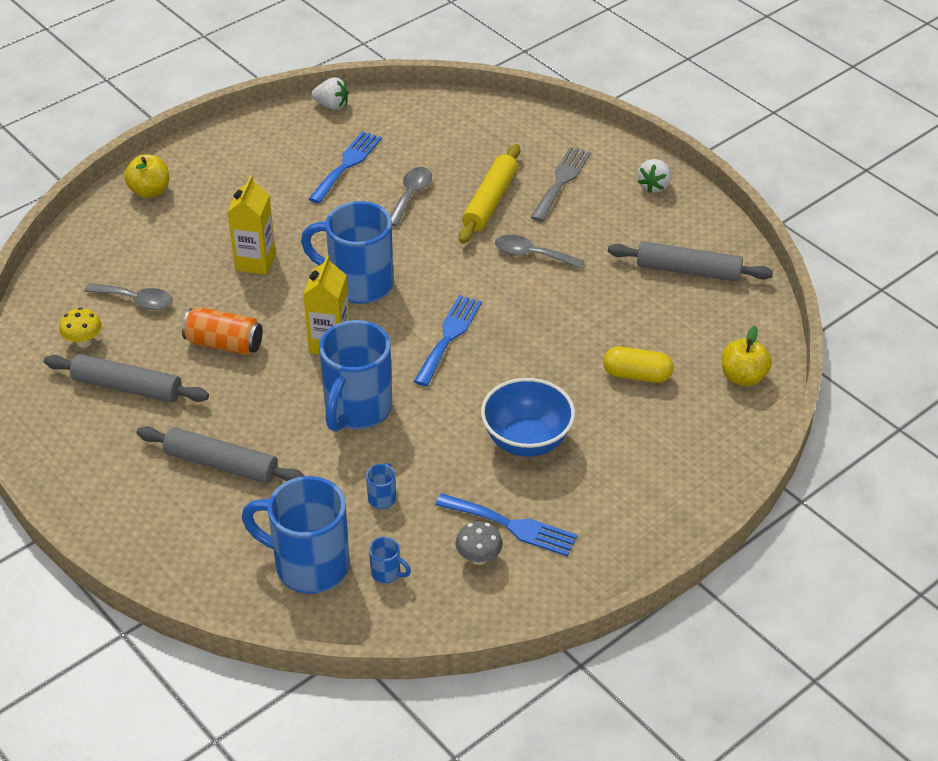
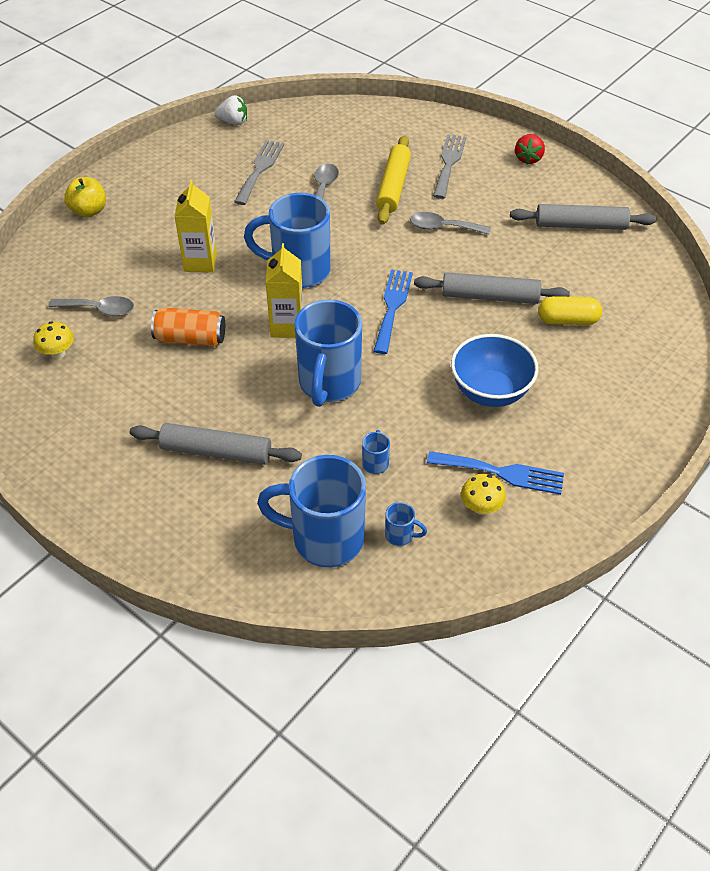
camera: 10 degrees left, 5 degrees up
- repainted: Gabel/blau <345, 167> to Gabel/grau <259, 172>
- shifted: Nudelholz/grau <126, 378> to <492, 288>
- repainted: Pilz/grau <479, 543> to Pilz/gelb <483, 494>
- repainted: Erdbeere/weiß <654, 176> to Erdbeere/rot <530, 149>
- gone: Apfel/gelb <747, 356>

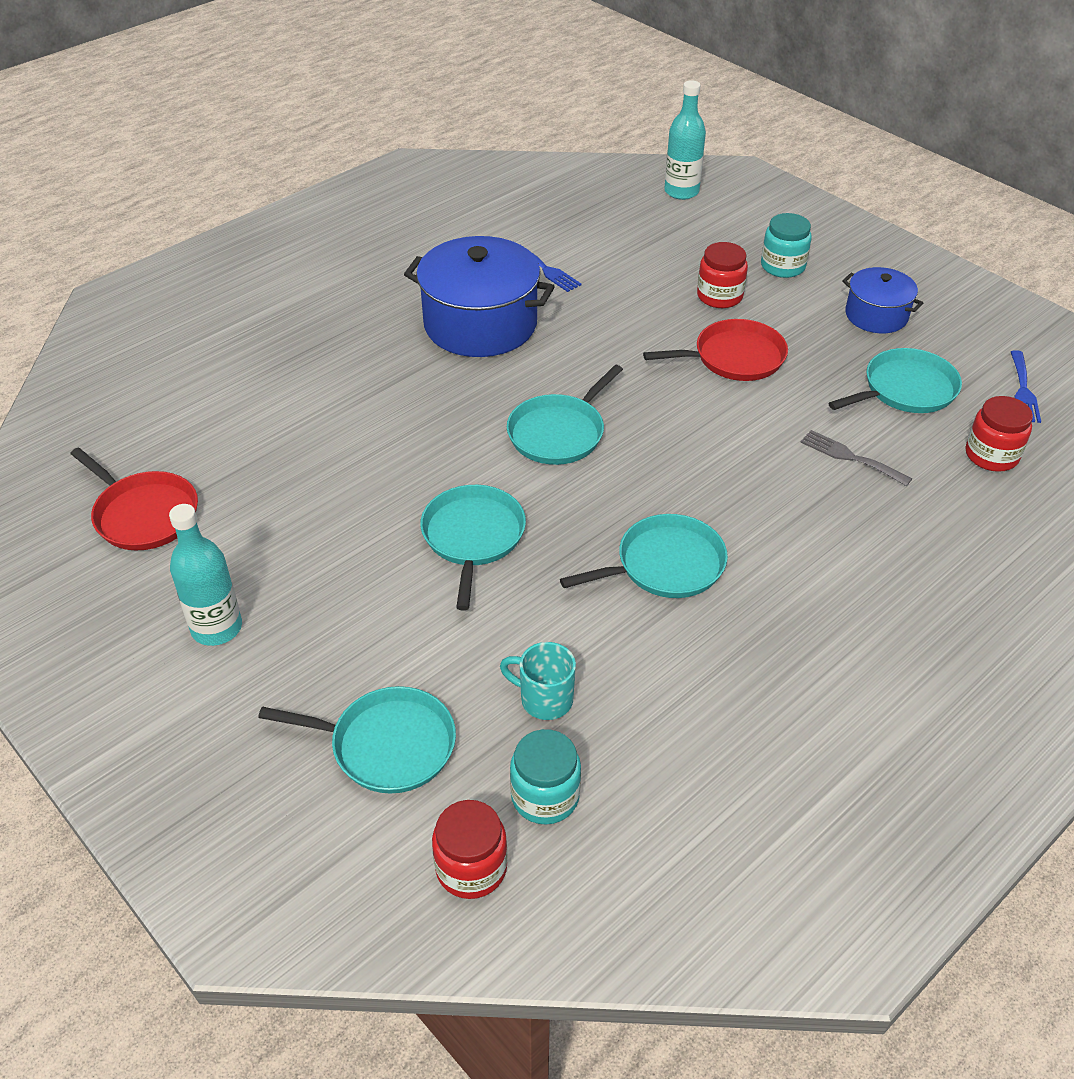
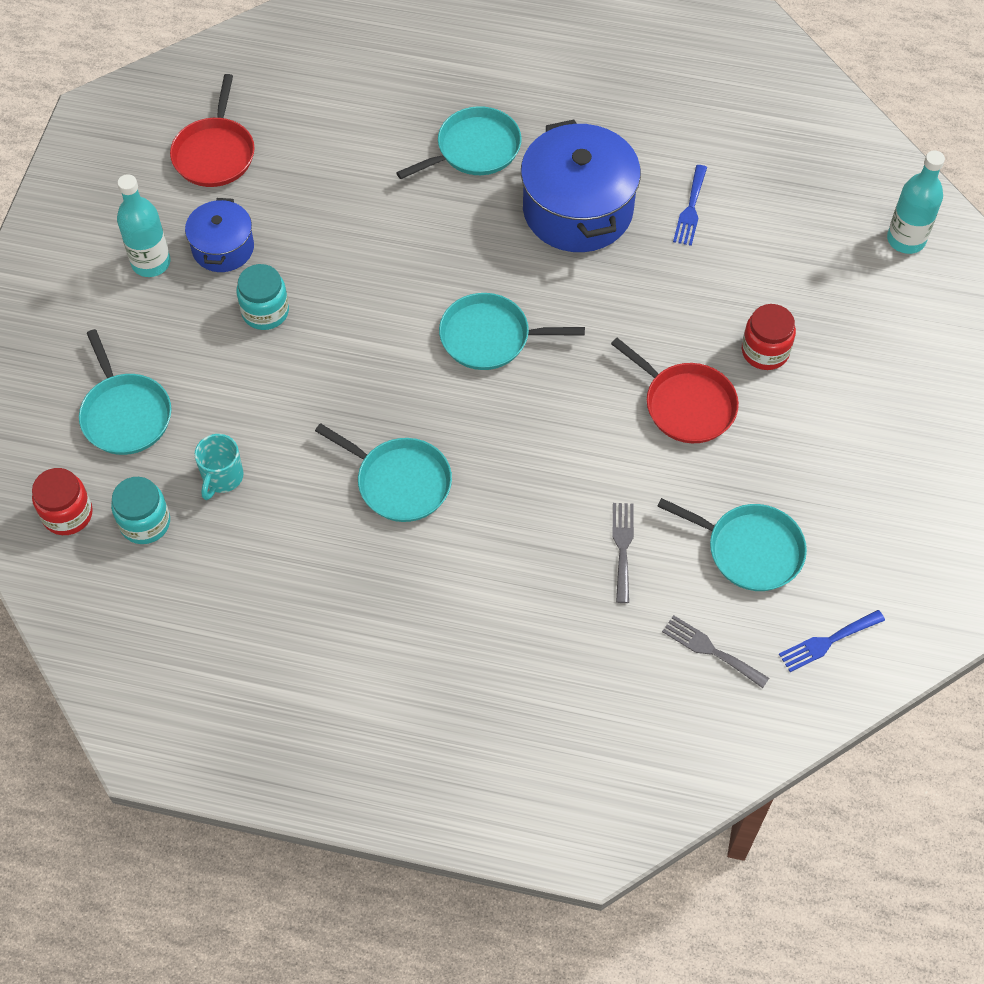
camera: 55 degrees right, 15 degrees up
- shifted: Kochtopf/blau <882, 300> to <219, 235>
- rotated: Tasse/türkis <538, 681> = <219, 467> 150 degrees counterclockwise
- shifted: Einmachglas/türkis <786, 245> to <262, 297>
- shifted: Pfanne/türkis <473, 547> to <459, 142>
- swapped: Einmachglas/rot <999, 434> to Gabel/grau <715, 651>

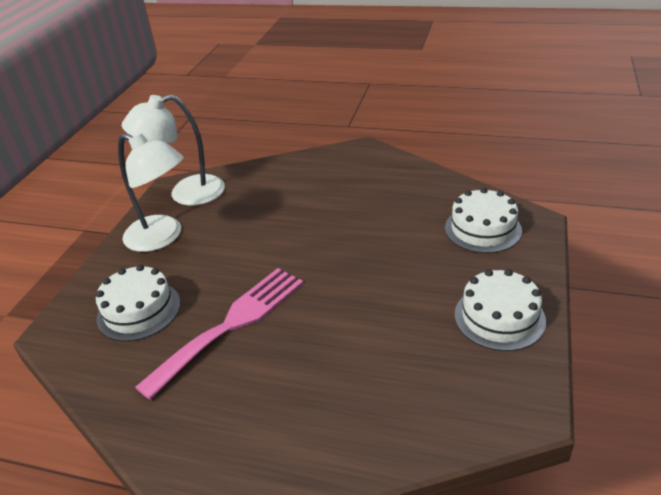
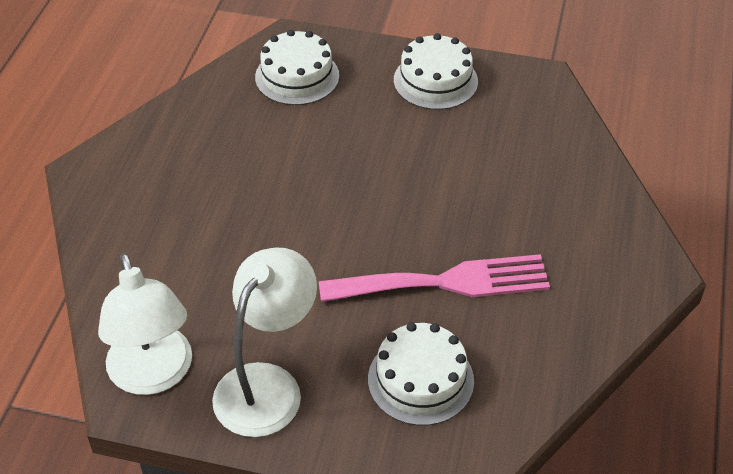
camera: 95 degrees left, 10 degrees up
- rotated: Gabel/rosa <219, 334> = <434, 278> 135 degrees clockwise

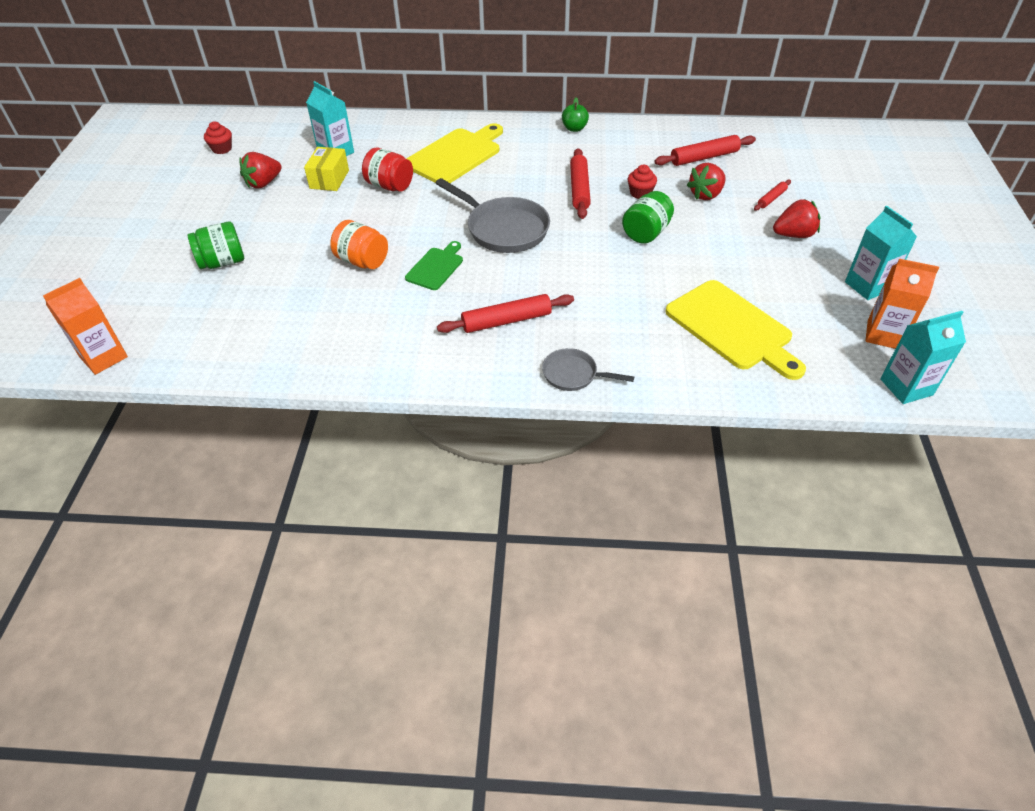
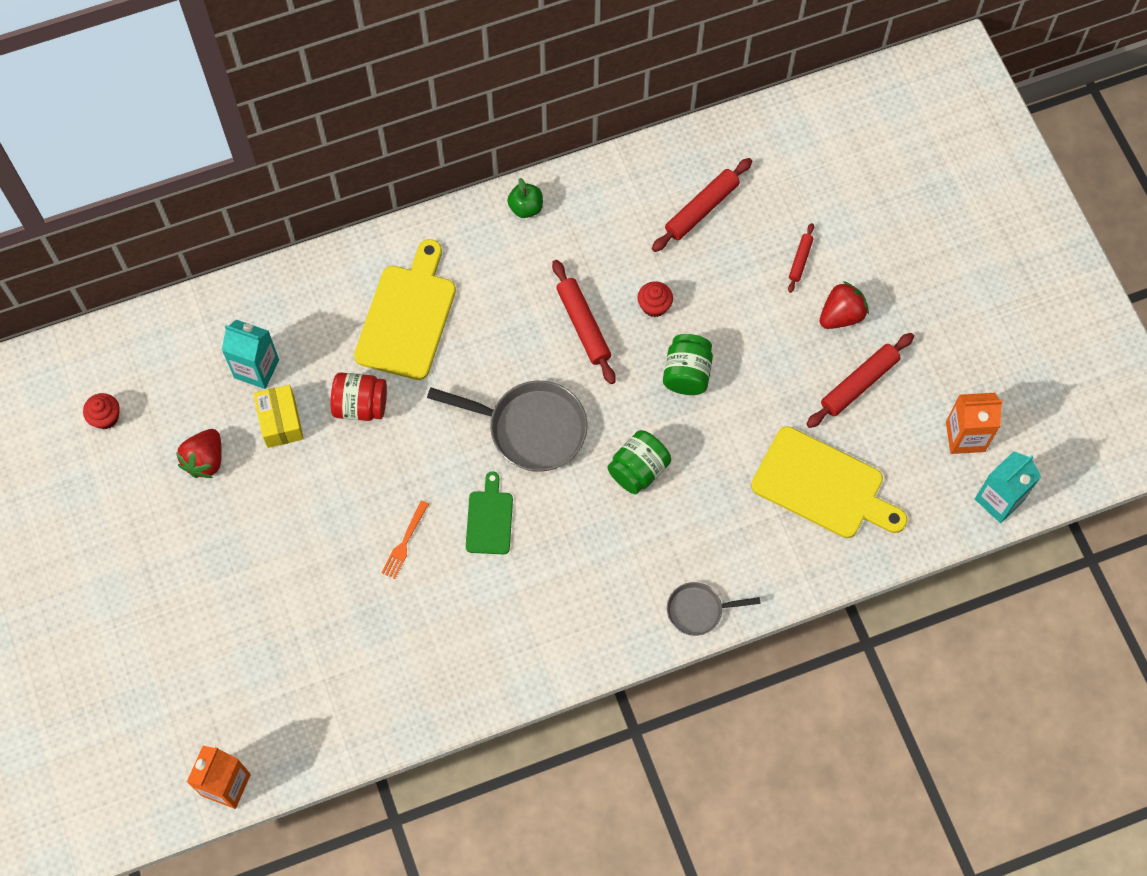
camera: 25 degrees left, 20 degrees up
- swapped: Einmachglas/orange <359, 244> to Gabel/orange <405, 540>
- shifted: Einmachglas/grün <215, 245> to <639, 462>
- shifted: Nudelholz/rot <505, 313> to <860, 380>
- gone: Erdbeere/rot <706, 181>
- gone: Getränkekarton/türkis <881, 253>

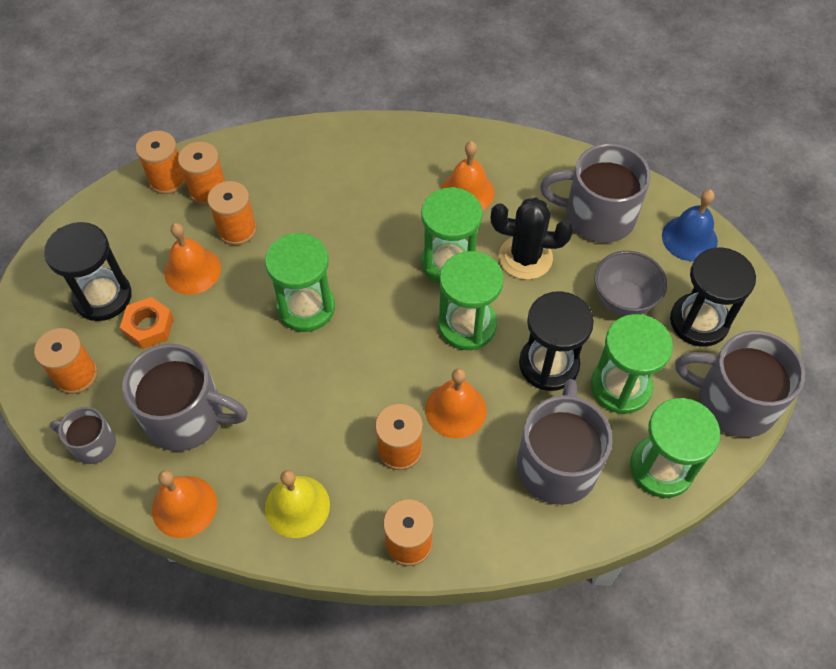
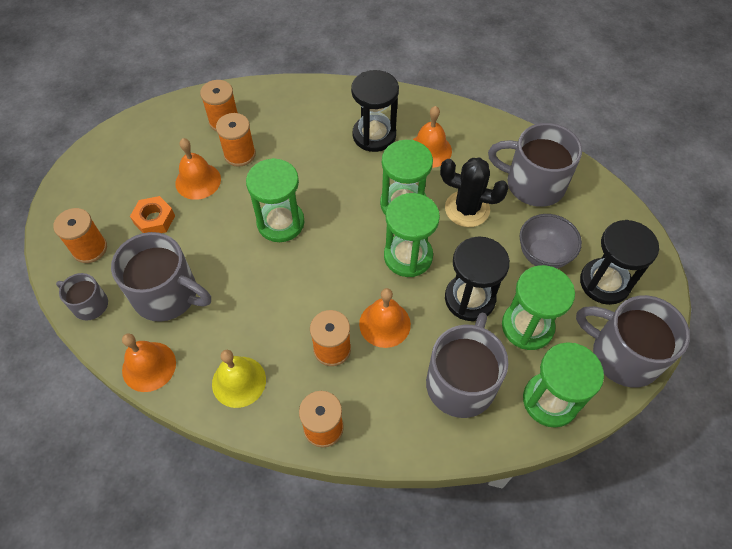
camera: 10 degrees right, 0 degrees up
- shifted: Sanduhr/schwarz <88, 271> to <375, 111>
- gone: Garnrolle/orange <161, 162>
- gone: Glocke/blau <690, 225>

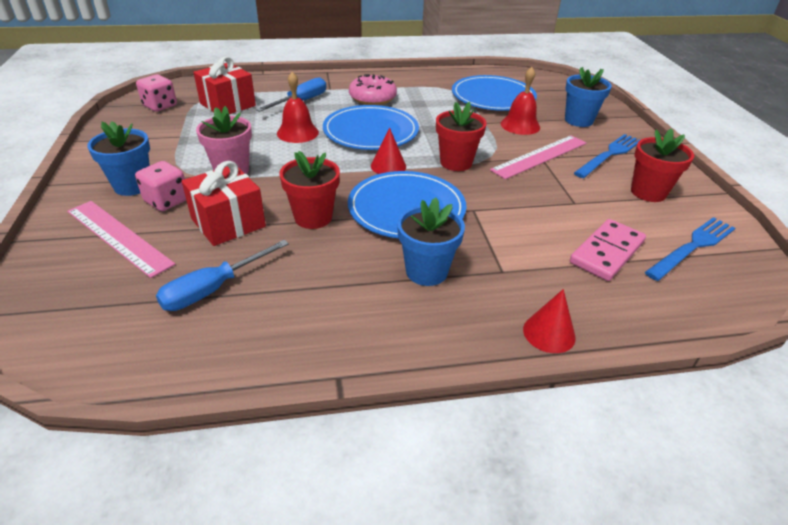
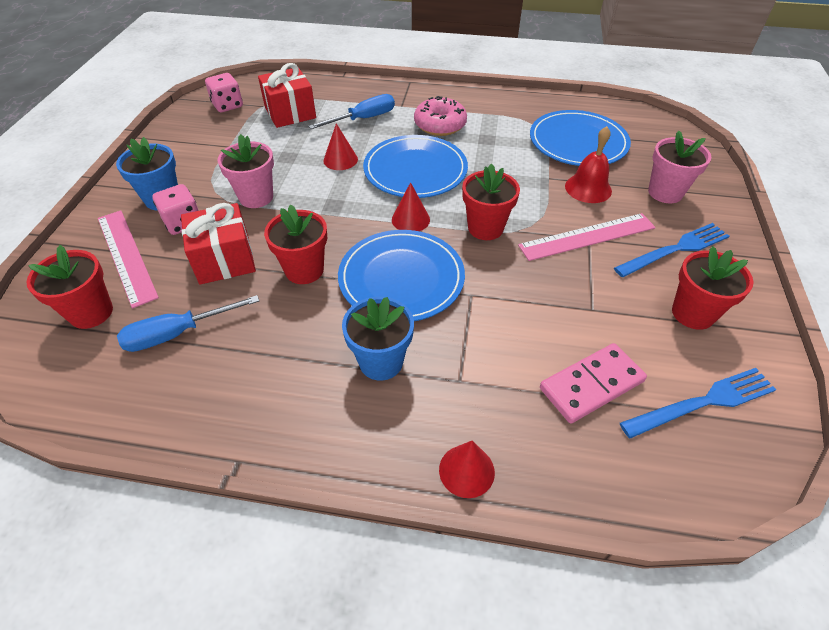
camera: 20 degrees right, 10 degrees up
- new: Blumentopf/rot <69, 287>
- swapped: Glocke/rot <298, 107> to Kegel/rot <340, 146>
- repainted: Blumentopf/blau <588, 97> to Blumentopf/rosa <679, 167>

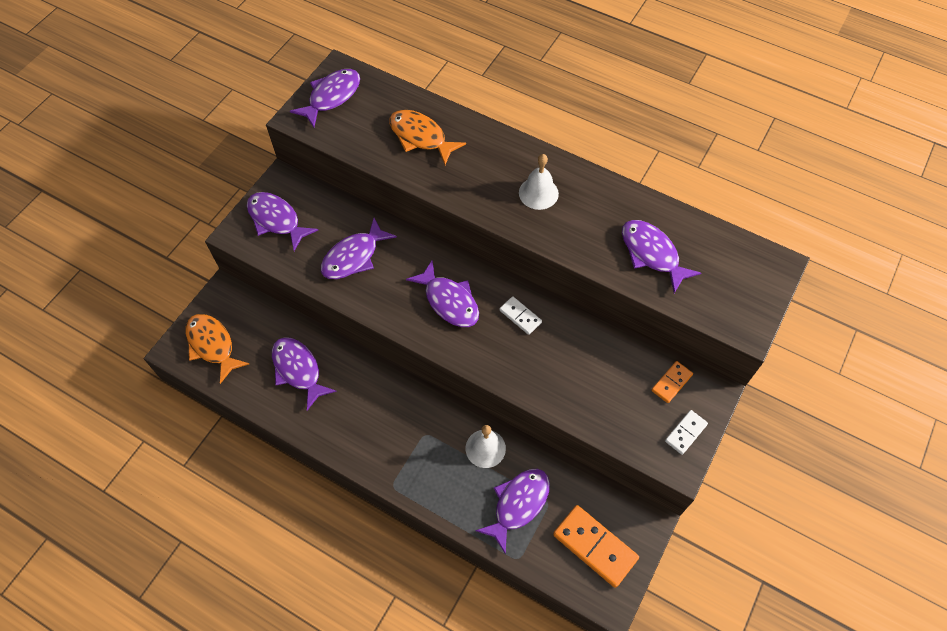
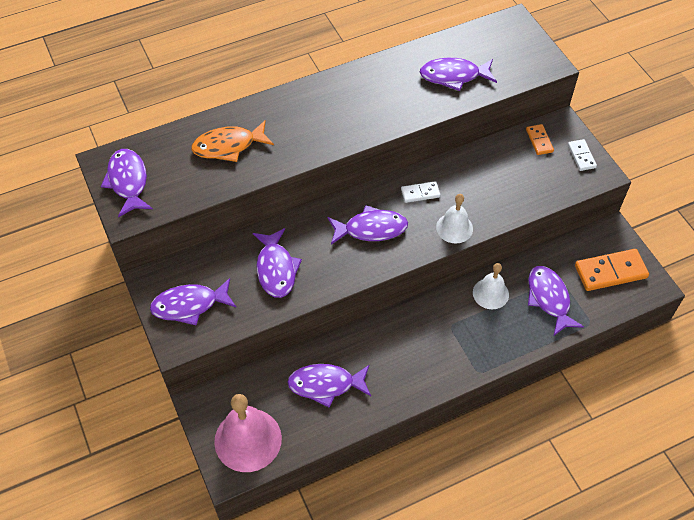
camera: 55 degrees left, 5 degrees down
- swapped: Fisch/orange <217, 349> to Glocke/rosa <248, 433>
- shifted: Glocke/weiß <539, 182> to <454, 219>

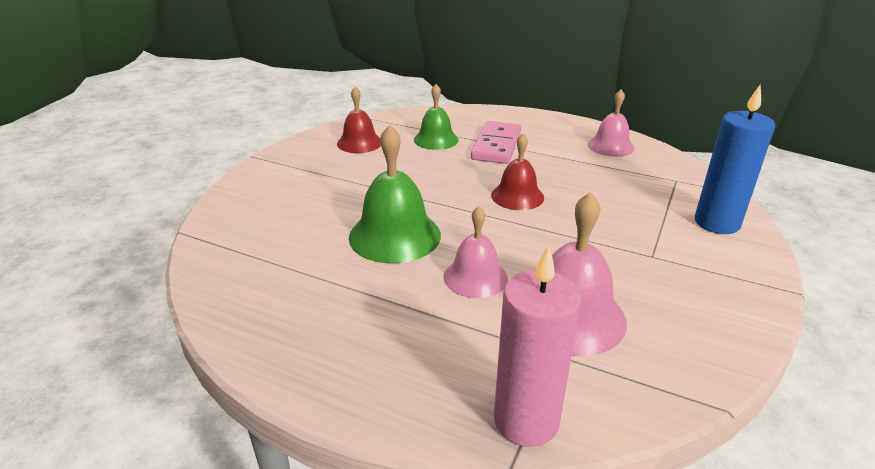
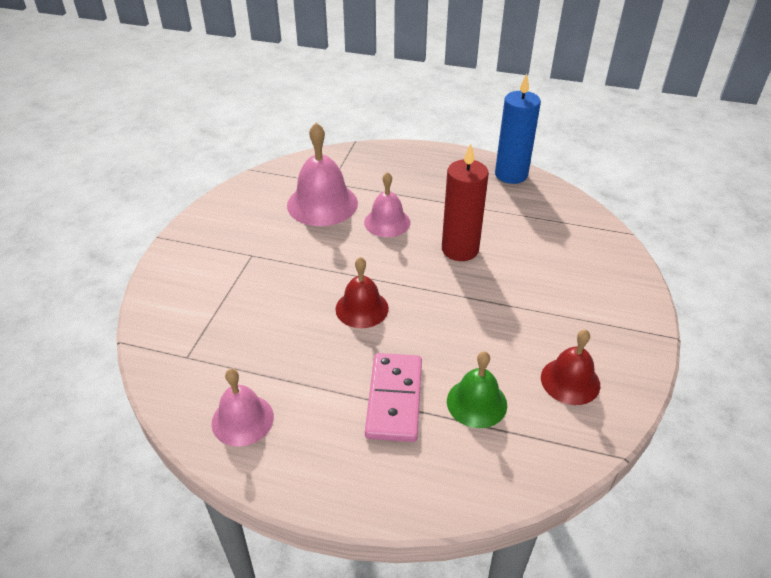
camera: 170 degrees right, 10 degrees up
- swapped: Glocke/grün <395, 194> to Kerze/rot <465, 202>
- shifted: Kerze/blau <735, 159> to <518, 129>
- gone: Kerze/rosa <537, 345>

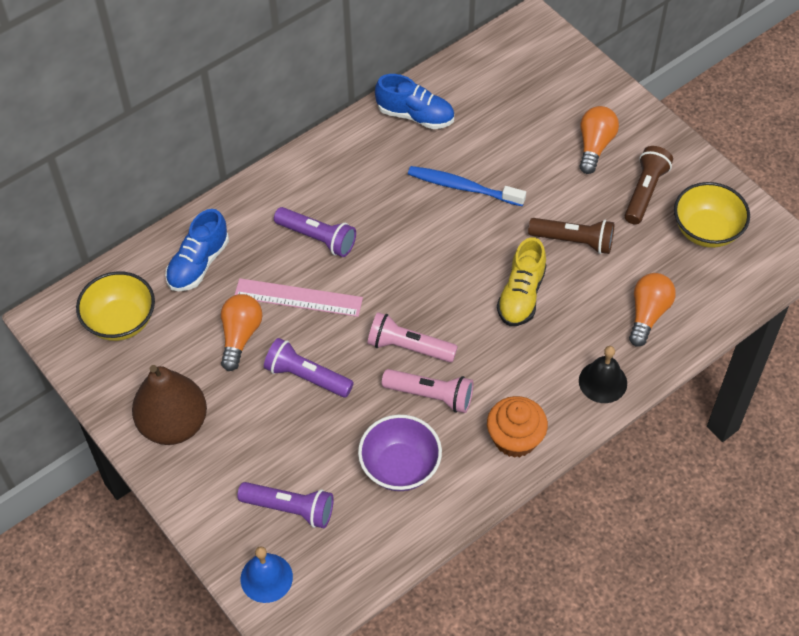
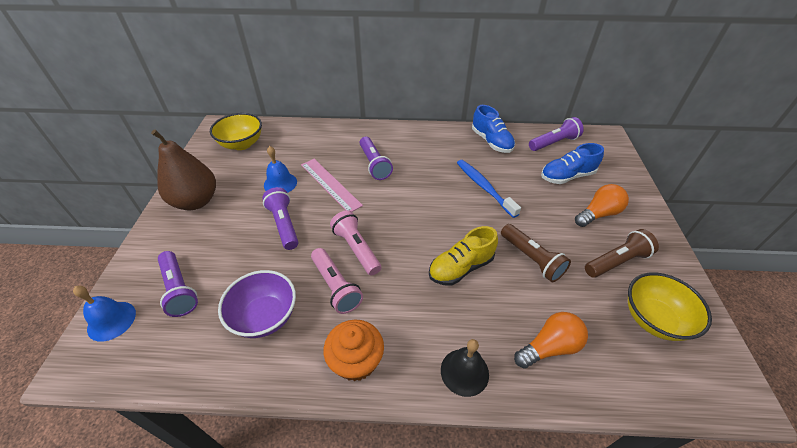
camera: 40 degrees right, 10 degrees down
- swapped: Glühbirne/orange <241, 332> to Glocke/blau <280, 169>
- new: Taschenlampe/lila <556, 134>
- shifted: Schuh/blau <197, 250> to <572, 163>

